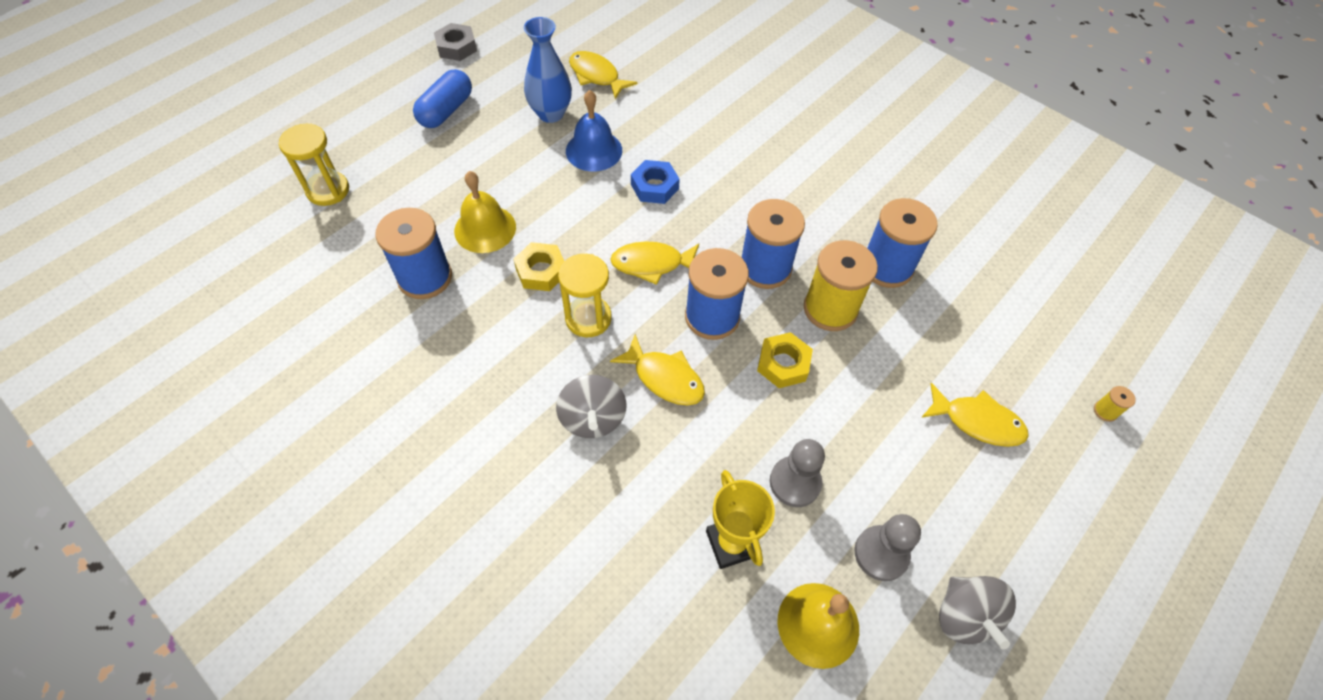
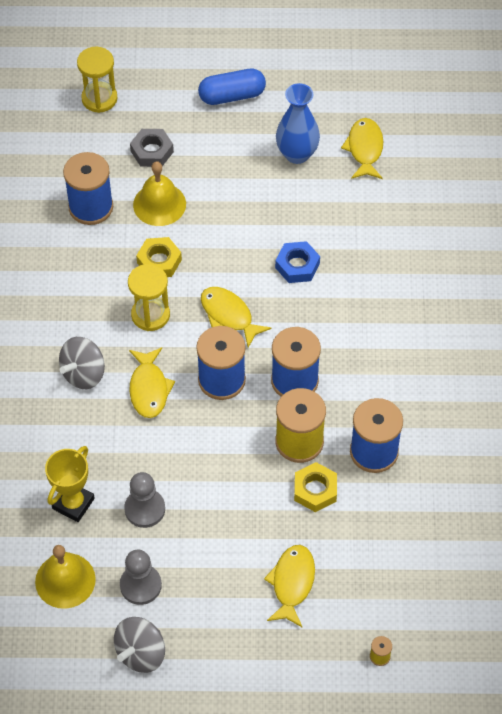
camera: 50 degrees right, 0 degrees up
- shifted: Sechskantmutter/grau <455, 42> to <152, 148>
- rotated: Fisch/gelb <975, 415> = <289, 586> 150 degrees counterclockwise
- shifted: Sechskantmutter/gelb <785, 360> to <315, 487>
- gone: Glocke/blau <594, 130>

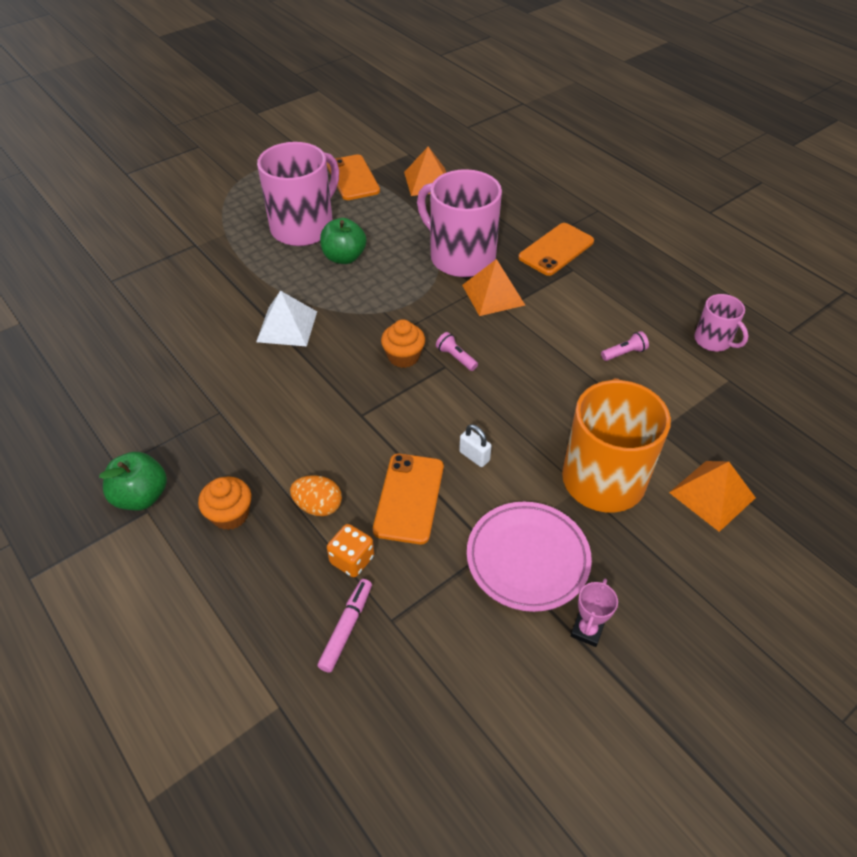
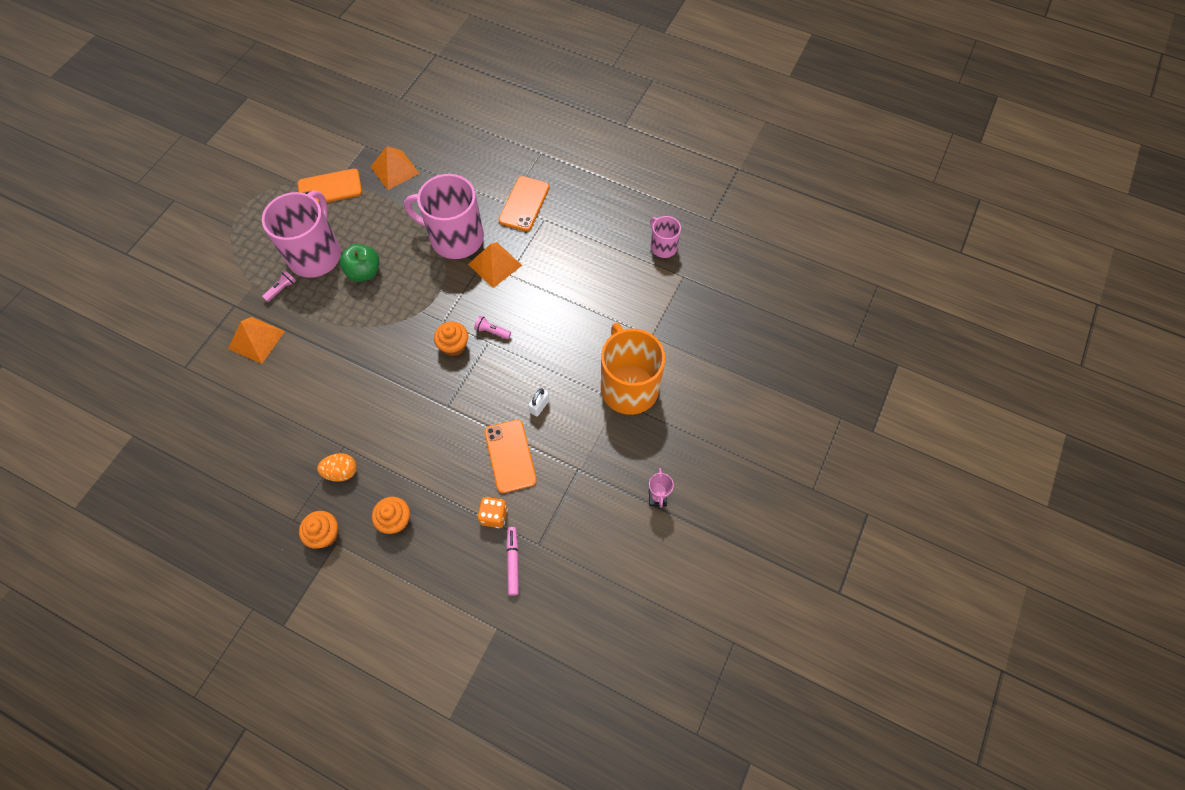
camera: 25 degrees left, 15 degrees up
- shifted: Pyramide/orange <712, 496> to <256, 340>
- shifted: Taschenlampe/rosa <625, 346> to <279, 286>
- rotated: Handy/orange <353, 177> = <330, 186> 60 degrees counterclockwise
- swapped: Apfel/grün <133, 481> to Muffin/orange <318, 530>
- shifted: Ei/orange <316, 495> to <337, 467>
- rotated: Vorhängeschloss/weiß <475, 445> = <538, 402> 75 degrees counterclockwise
- rotated: Tasse/rosa <721, 323> = <665, 237> 150 degrees counterclockwise
- gone: Pyramide/weiß <286, 318>
- gone: Teller/rosa <529, 557>

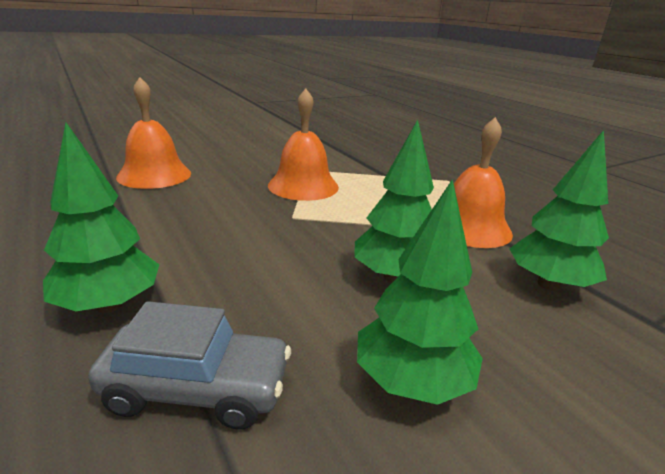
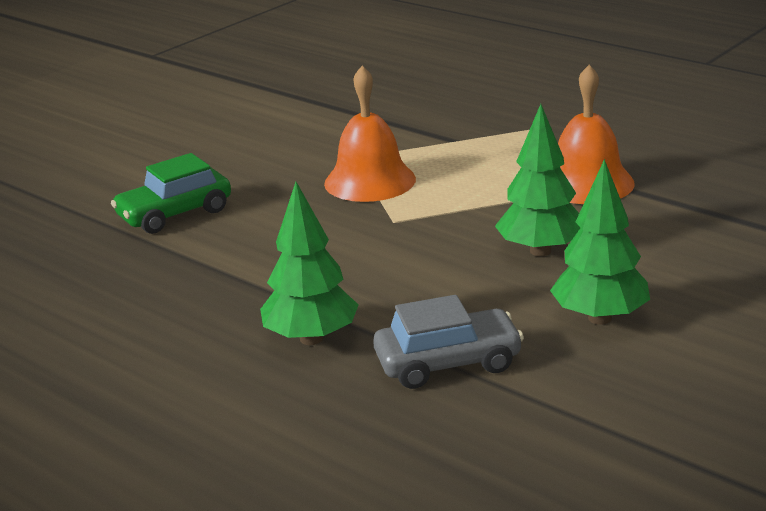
camera: 15 degrees left, 0 degrees up
- swapped: Glocke/orange <153, 133> to Auto/grün <171, 193>
- gone: Baum/grün <559, 210>

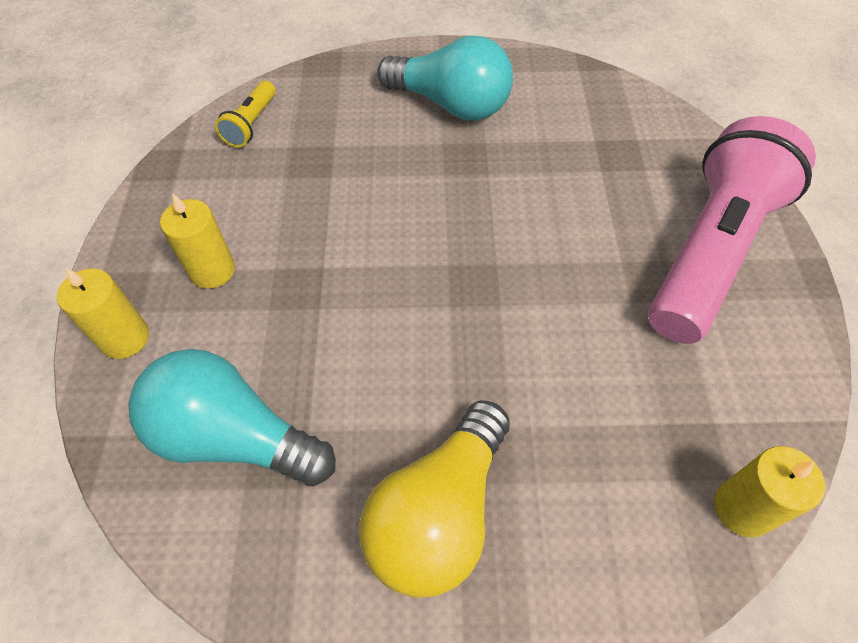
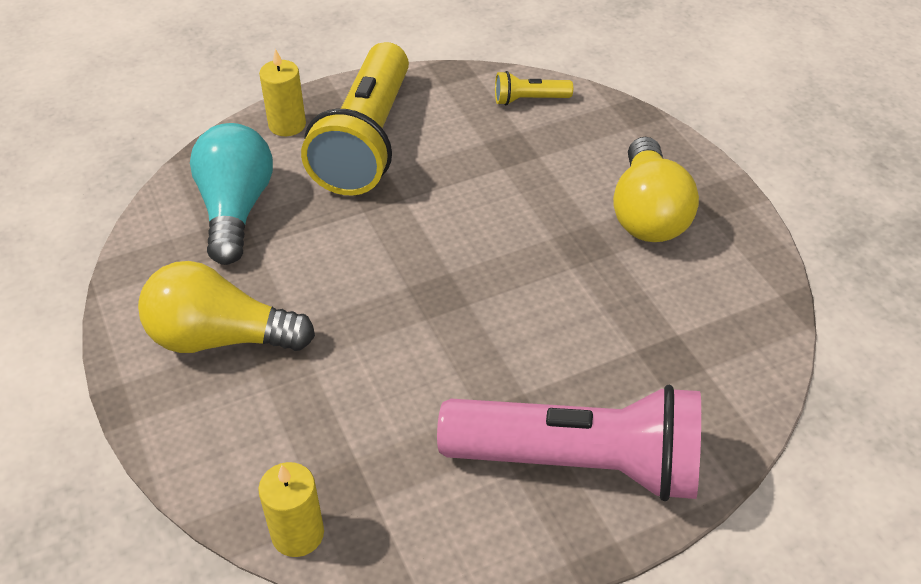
camera: 65 degrees right, 10 degrees down
- swapped: Kerze/gelb <197, 241> to Taschenlampe/gelb <355, 118>
- repainted: Glühbirne/türkis <445, 78> to Glühbirne/gelb <656, 189>

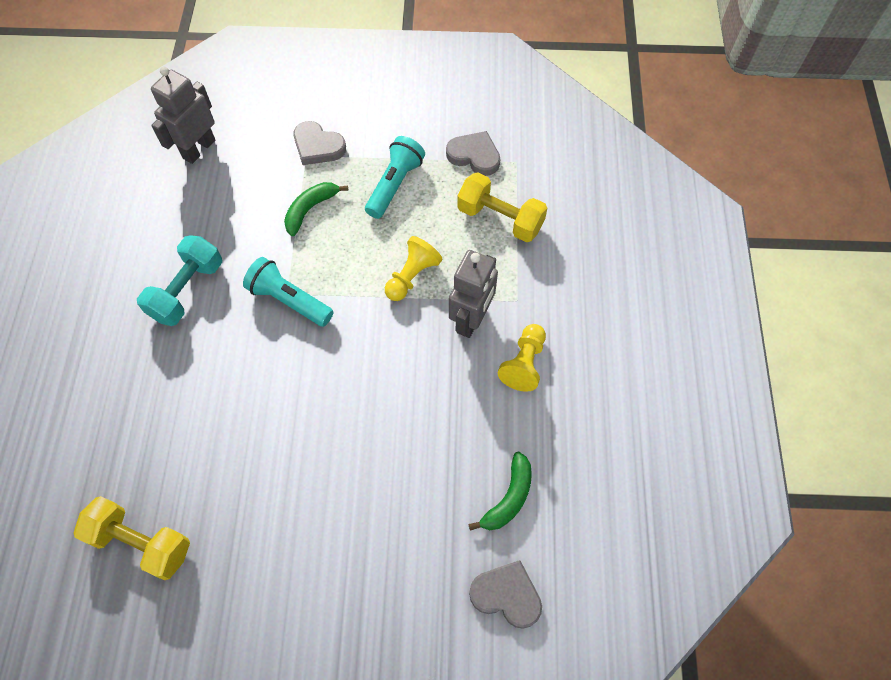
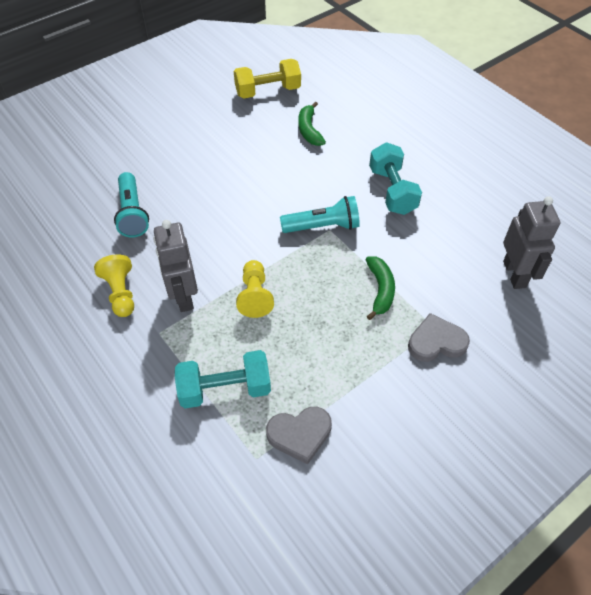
camera: 140 degrees right, 10 degrees down
- shifted: Taschenlampe/türkis <395, 177> to <131, 205>
- repainted: Hantel/gelb <502, 207> to Hantel/türkis <223, 379>
- shifted: Banane/grün <500, 491> to <312, 124>
- gone: Herz/grau <505, 594>

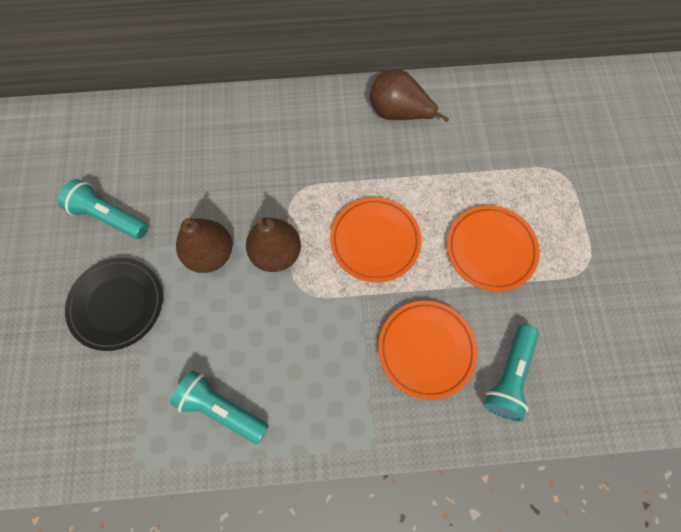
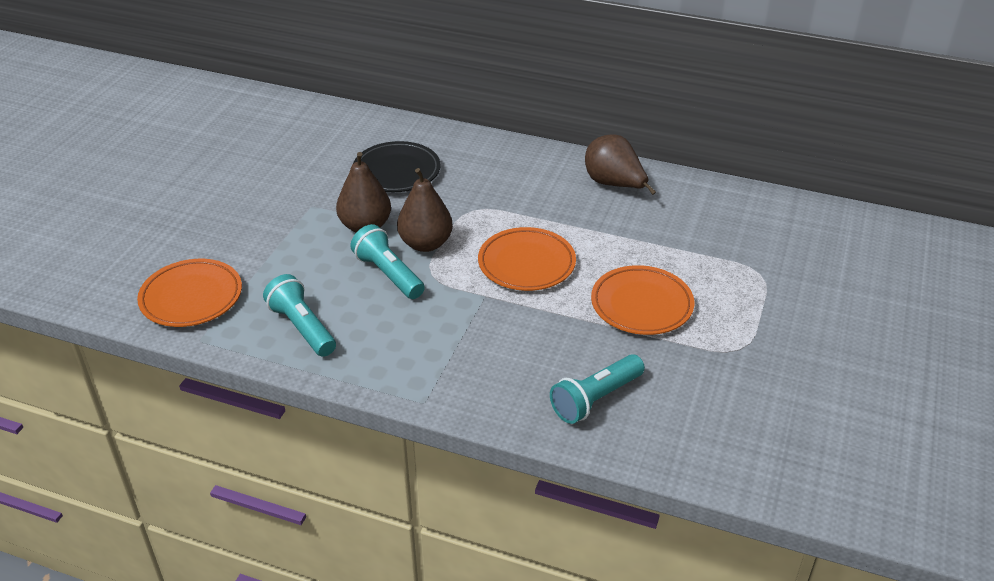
camera: 25 degrees right, 30 degrees down
- shifted: Teller/orange <428, 350> to <189, 293>
- shifted: Taschenlampe/türkis <103, 209> to <387, 261>
- shifted: Teller/schwarz <114, 304> to <397, 166>

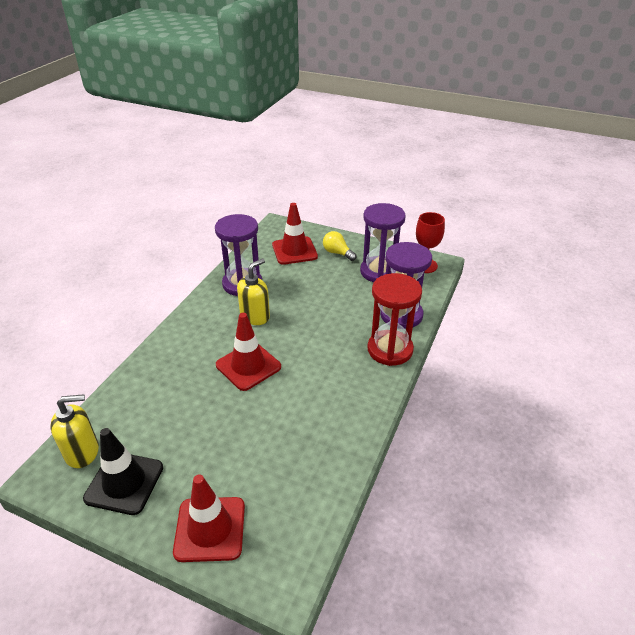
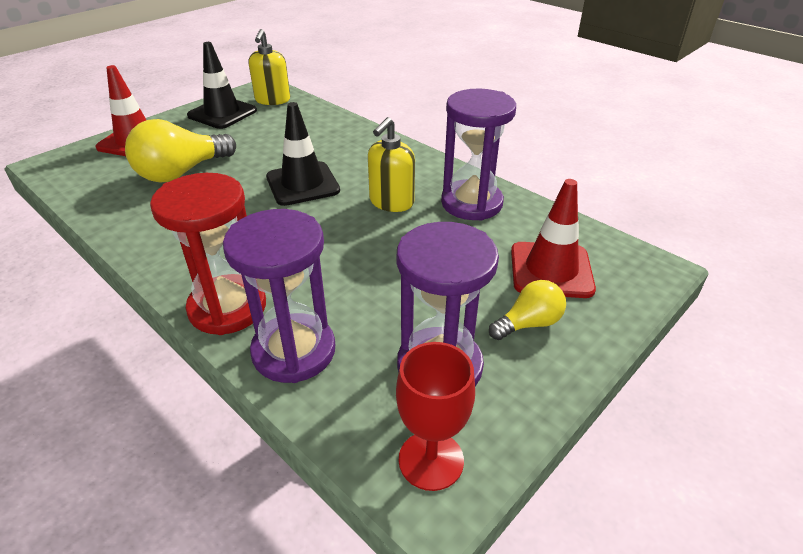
camera: 110 degrees right, 0 degrees up
- new: Glühbirne/gelb <180, 150>
- repainted: Leitkegel/rot <248, 352> to Leitkegel/schwarz <303, 154>
- rotated: Seifenspender/gelb <253, 291> = <391, 164> 60 degrees clockwise

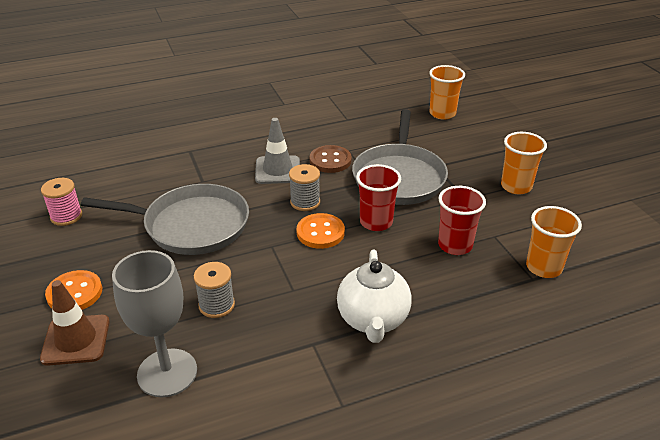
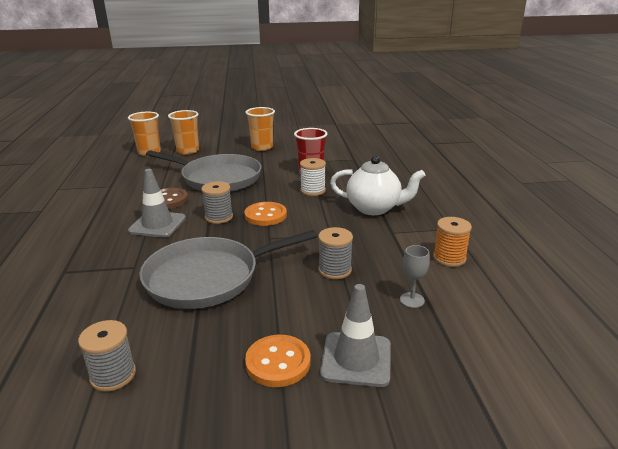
camera: 75 degrees left, 10 degrees down
- repainted: Garnrolle/rosa <61, 202> to Garnrolle/grau <107, 356>
- rotated: Pfanne/grau <165, 219> = <228, 269> 135 degrees counterclockwise
- shifted: Becher/orange <554, 242> to <183, 132>
- new: Garnrolle/weiß <313, 177>
- repainted: Leitkegel/braun <75, 323> to Leitkegel/grau <355, 335>
- scaled: Kelch/grau <154, 323> = <415, 276> x0.45
- new: Garnrolle/orange <452, 242>
- gone: Becher/rot <378, 197>

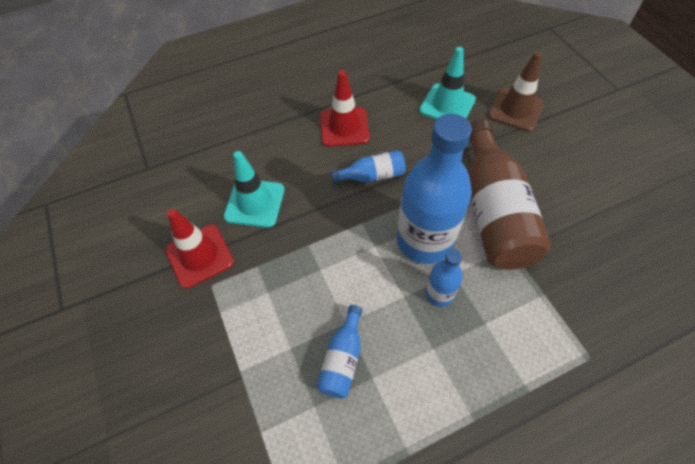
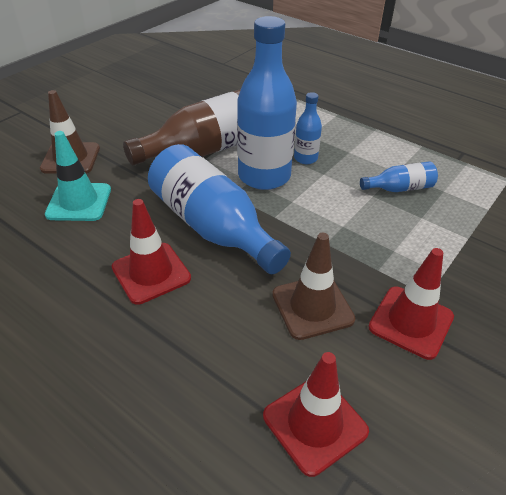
camera: 120 degrees left, 15 degrees down
- scaled: Flasche/blau <368, 166> = <219, 209> x2.10
- new: Leitkegel/rot <316, 414>
- repainted: Leitkegel/türkis <254, 189> to Leitkegel/braun <313, 286>

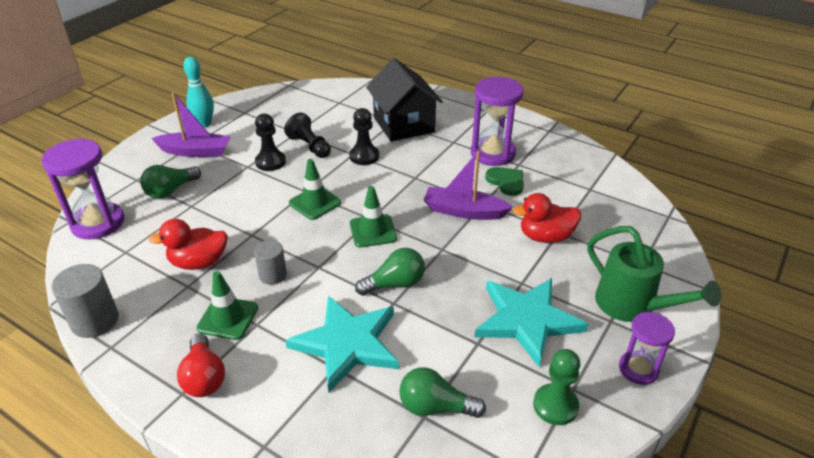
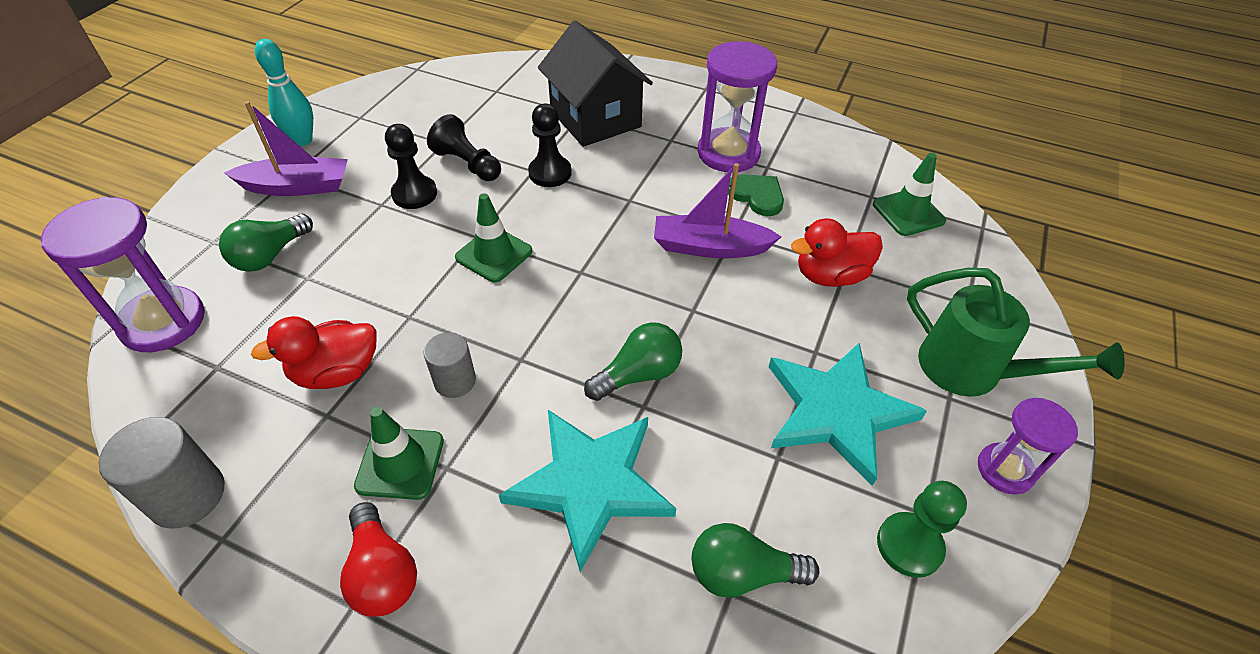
camera: 10 degrees left, 10 degrees up
- shifted: Leitkegel/grün <373, 217> to <909, 194>

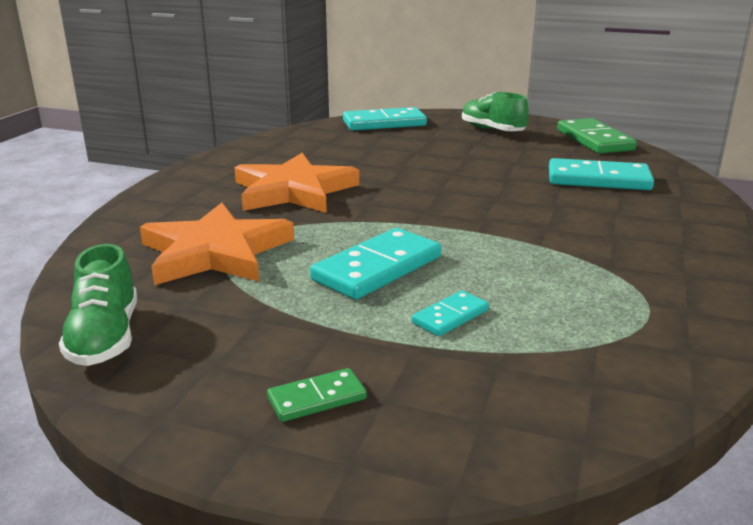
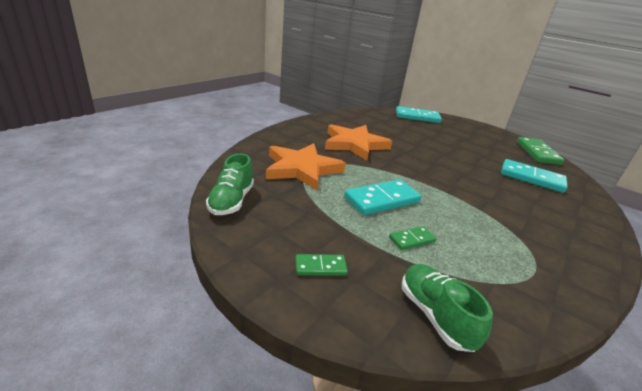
camera: 15 degrees right, 5 degrees up
- repainted: Dominostein/türkis <450, 313> to Dominostein/grün <413, 238>
- shifted: Schuh/grün <495, 111> to <447, 308>

